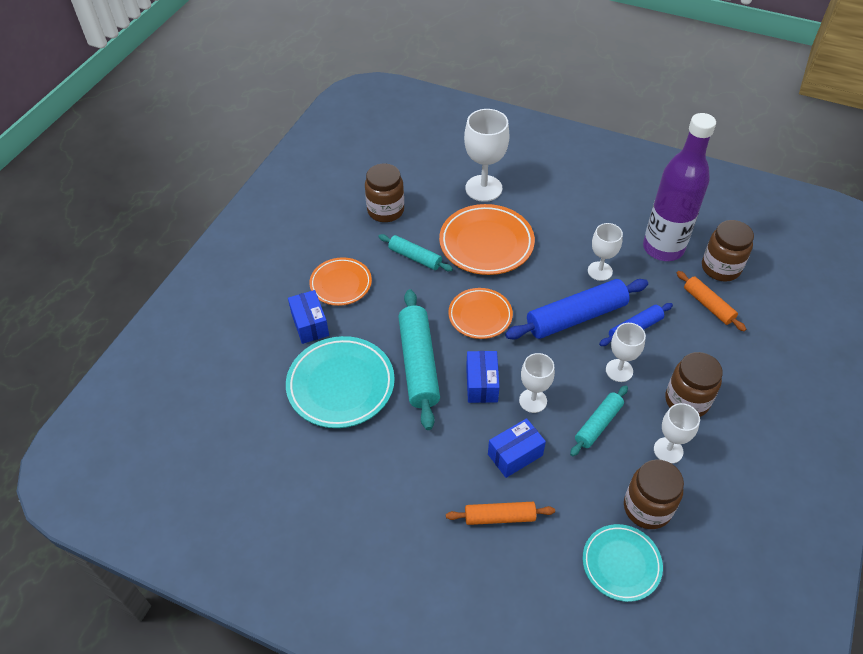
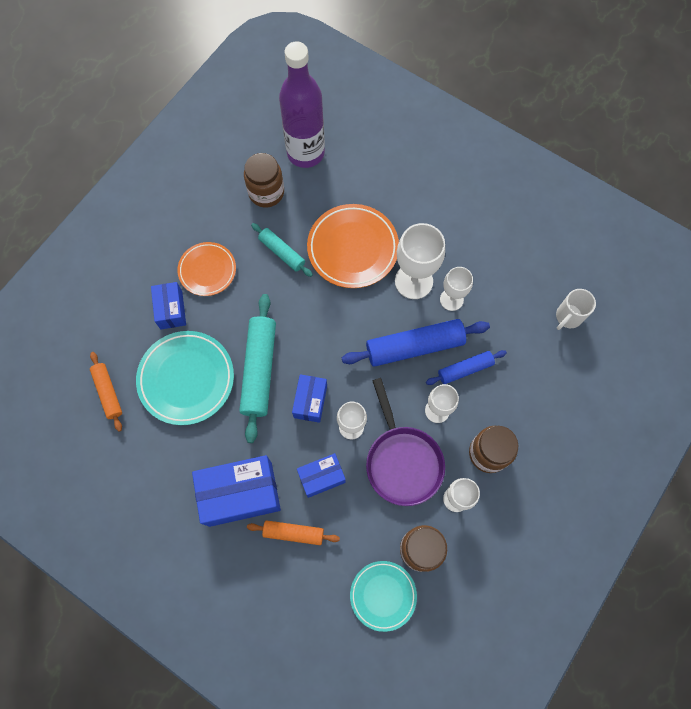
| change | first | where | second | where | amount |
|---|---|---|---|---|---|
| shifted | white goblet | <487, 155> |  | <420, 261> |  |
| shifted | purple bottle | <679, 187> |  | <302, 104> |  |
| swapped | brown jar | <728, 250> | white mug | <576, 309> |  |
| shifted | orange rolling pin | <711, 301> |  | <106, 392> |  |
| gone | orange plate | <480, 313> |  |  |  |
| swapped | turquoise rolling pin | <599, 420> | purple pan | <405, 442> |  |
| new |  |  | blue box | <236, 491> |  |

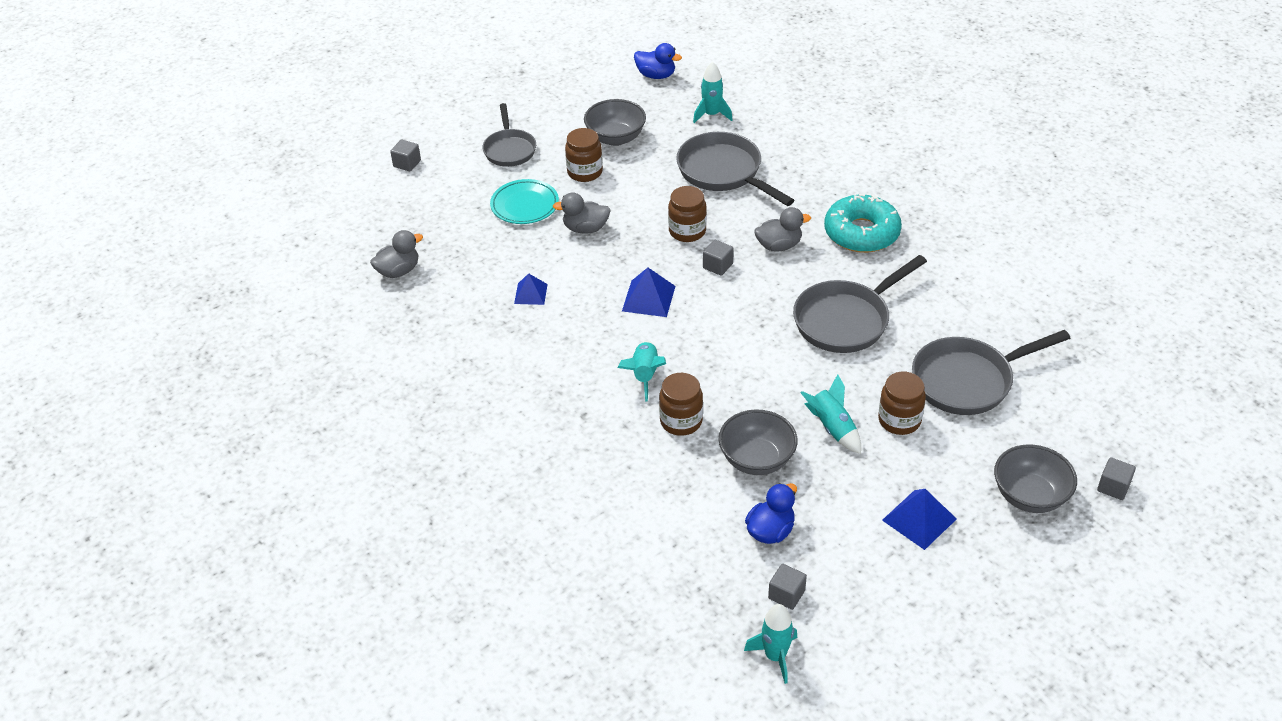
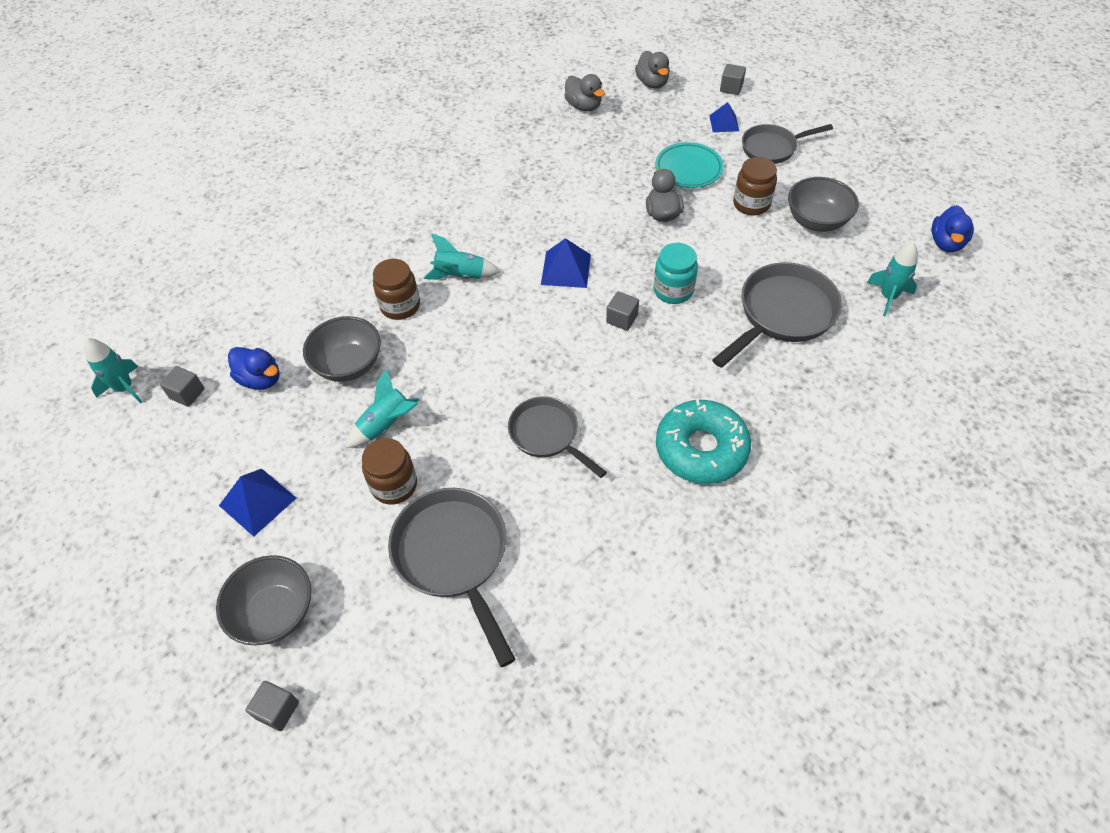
| change | first | where | second | where | amount |
|---|---|---|---|---|---|
| repainted | brown jar | <687, 214> | turquoise jar | <675, 273> |  |
| shifted | grey duck | <782, 229> |  | <652, 69> |  |
| scaled | grey pan | <860, 304> |  | <557, 437> | x0.65 |
| shifted | blue pyramid | <531, 289> |  | <724, 117> |  |

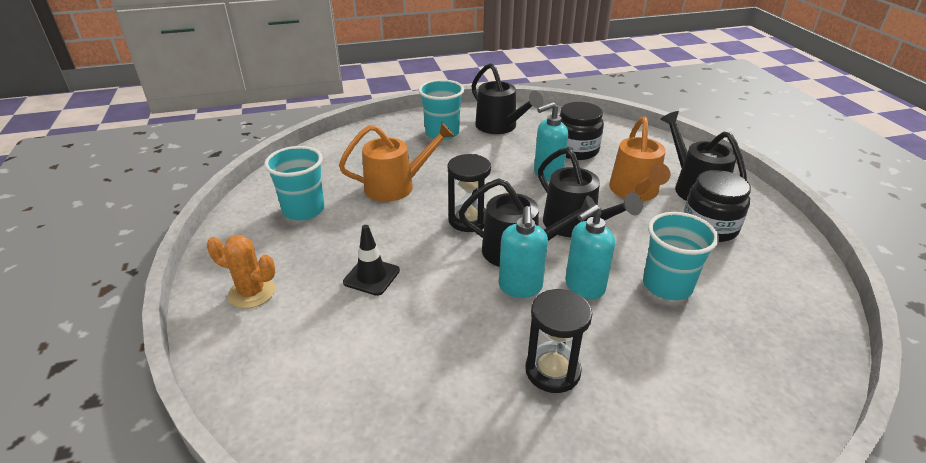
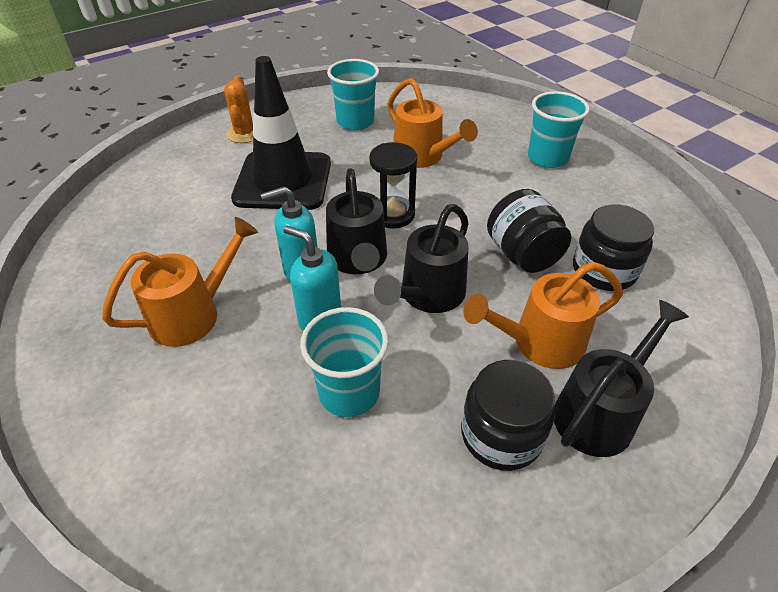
| change | first | where | second | where | amount |
|---|---|---|---|---|---|
| gone | black watering can | <507, 98> |  |  |  |
| swapped | turquoise soap dispenser | <551, 142> | black jar | <529, 231> |  |
| scaled | black traffic cone | <371, 260> |  | <281, 133> | x2.21 |
| swapped | black hourglass | <558, 341> | orange watering can | <180, 282> |  |

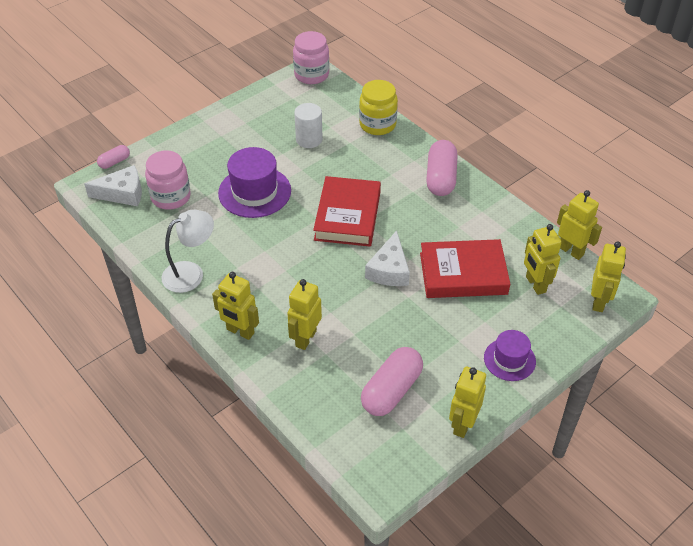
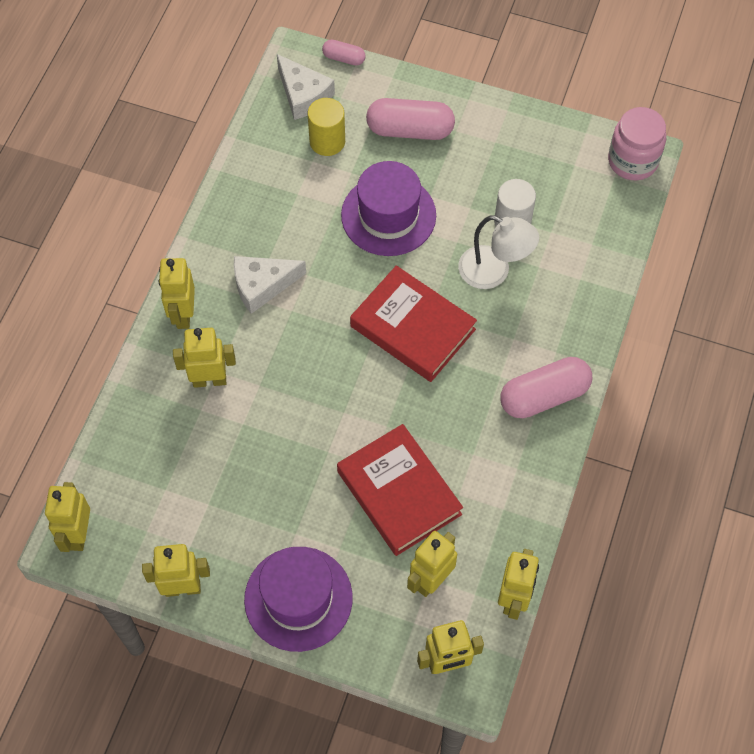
| change | first | where | second | where | amount |
|---|---|---|---|---|---|
| gone | yellow jar | <378, 107> |  |  |  |
| swapped | pink jar | <168, 180> | yellow cylinder | <326, 127> |  |
| rotated | red book | <347, 211> |  | <413, 324> | 60 degrees clockwise |
| shifted | white lamp | <187, 251> |  | <498, 252> |  |
| shifted | white cheese | <387, 258> |  | <270, 285> |  |
| scaled | purple hat | <510, 355> |  | <298, 599> | x1.65 |
| shifted | pink capsule | <392, 381> |  | <410, 119> |  |
| new |  |  | yellow robot | <67, 517> |  |

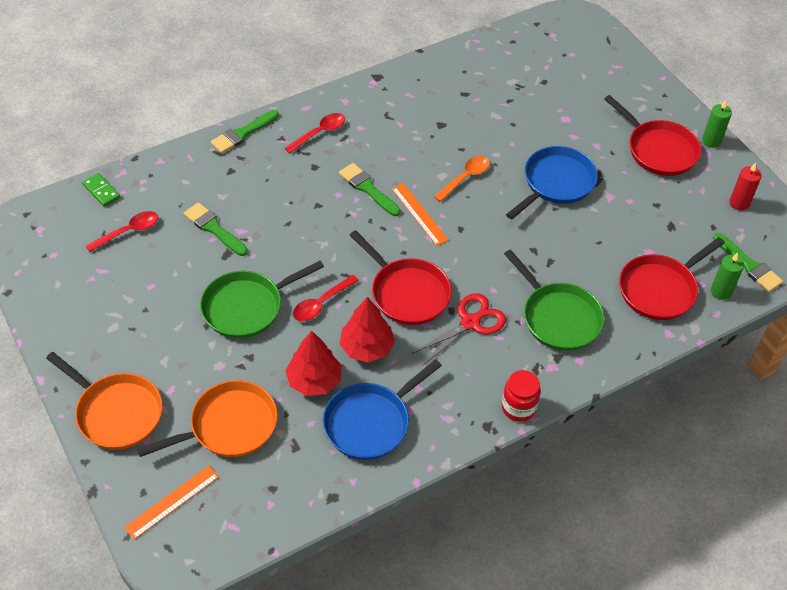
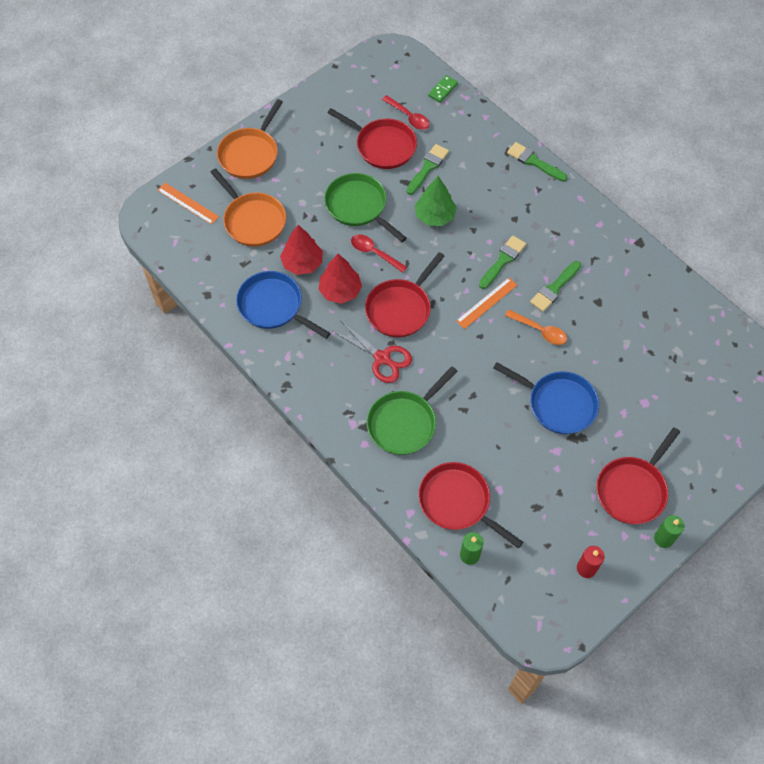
| change | first | where | second | where | amount |
|---|---|---|---|---|---|
| gone | red spoon | <314, 133> |  |  |  |
| shifted | green brush | <748, 262> |  | <555, 286> |  |
| gone | red jar | <521, 396> |  |  |  |
| new |  |  | red pan | <372, 138> |  |
| new |  |  | green tree | <436, 201> |  |

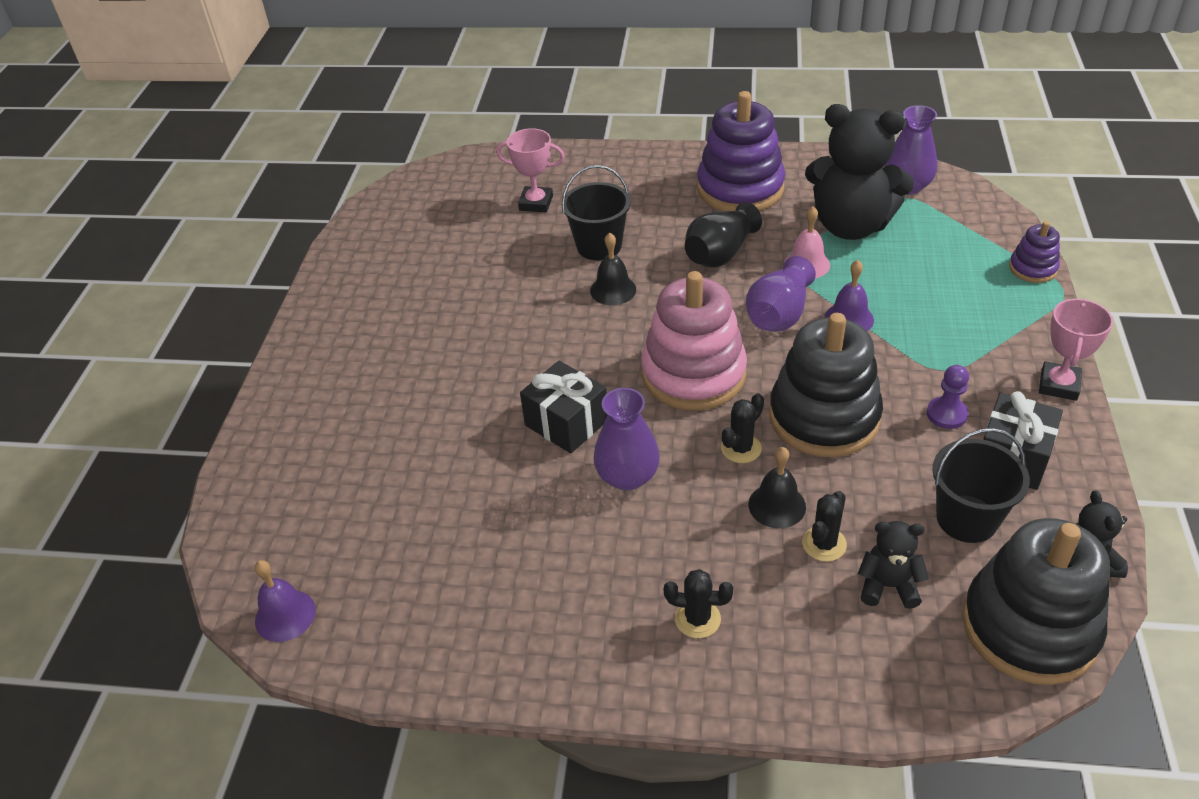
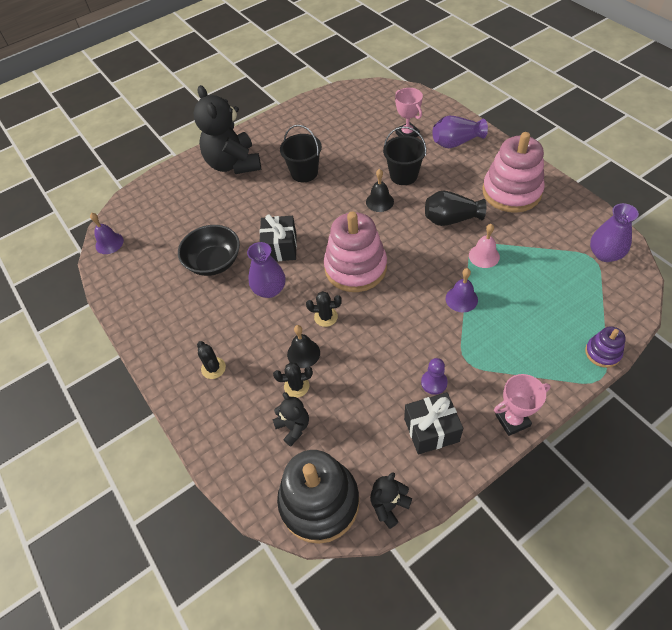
| change | first | where | second | where | amount |
|---|---|---|---|---|---|
| repainted | purple stacking toy | <741, 151> | pink stacking toy | <514, 172> |  |
| shifted | black teddy bear | <859, 172> |  | <227, 129> |  |
| shifted | purple vase | <781, 294> |  | <460, 132> |  |
| gone | black stacking toy | <826, 385> |  |  |  |
| shifted | black bucket | <981, 485> |  | <301, 153> |  |
| new |  |  | black bowl | <209, 250> |  |

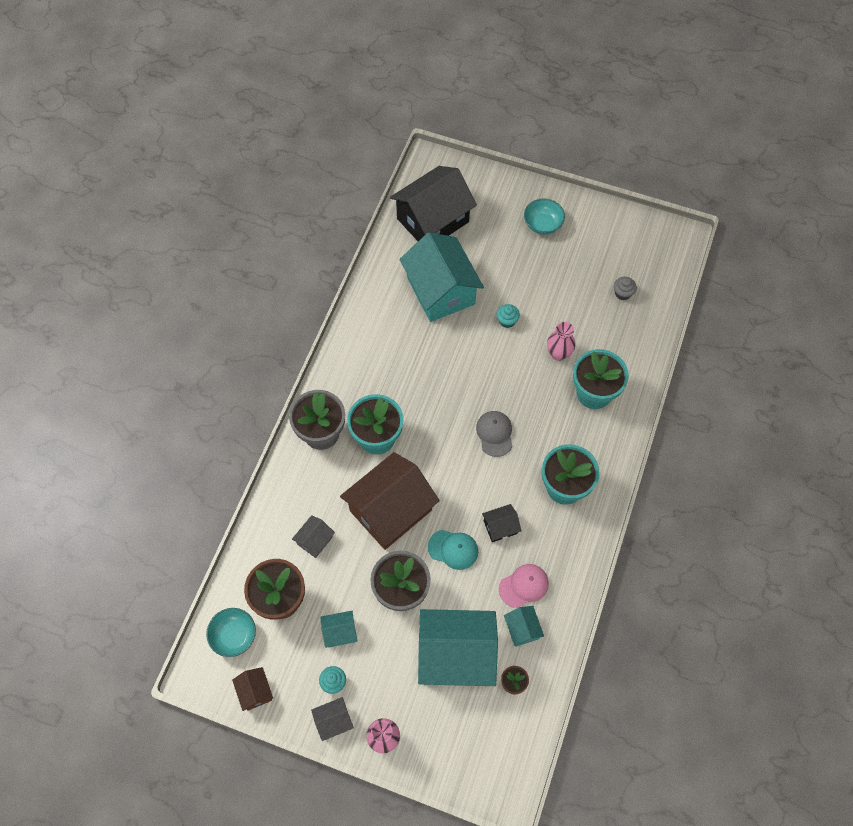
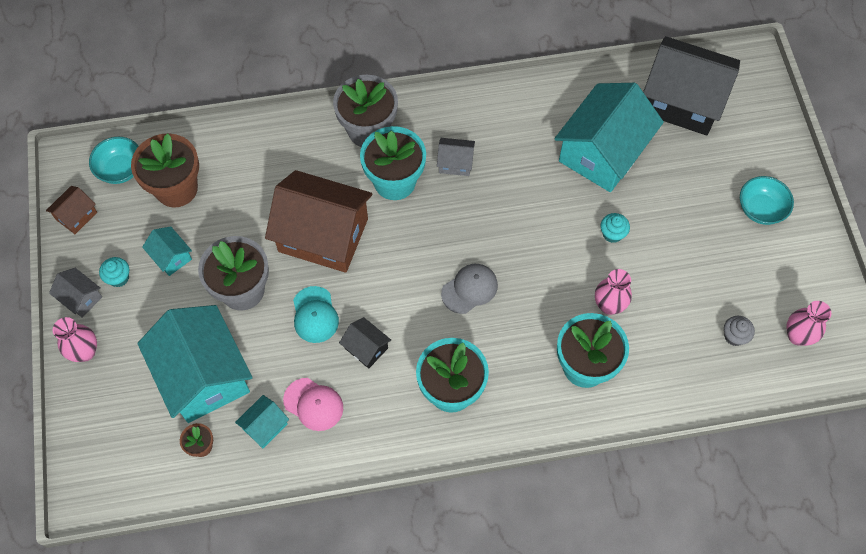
| change | first | where | second | where | amount |
|---|---|---|---|---|---|
| shifted | grey house | <313, 536> |  | <456, 157> |  |
| new |  |  | pink vase | <808, 323> |  |

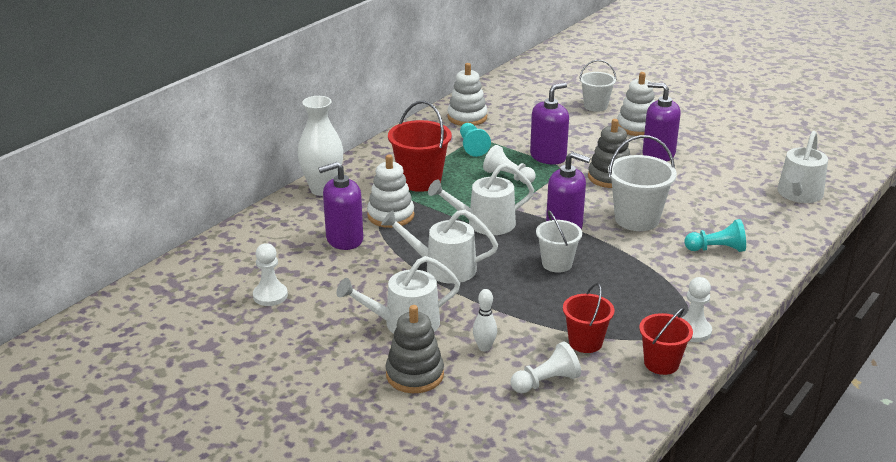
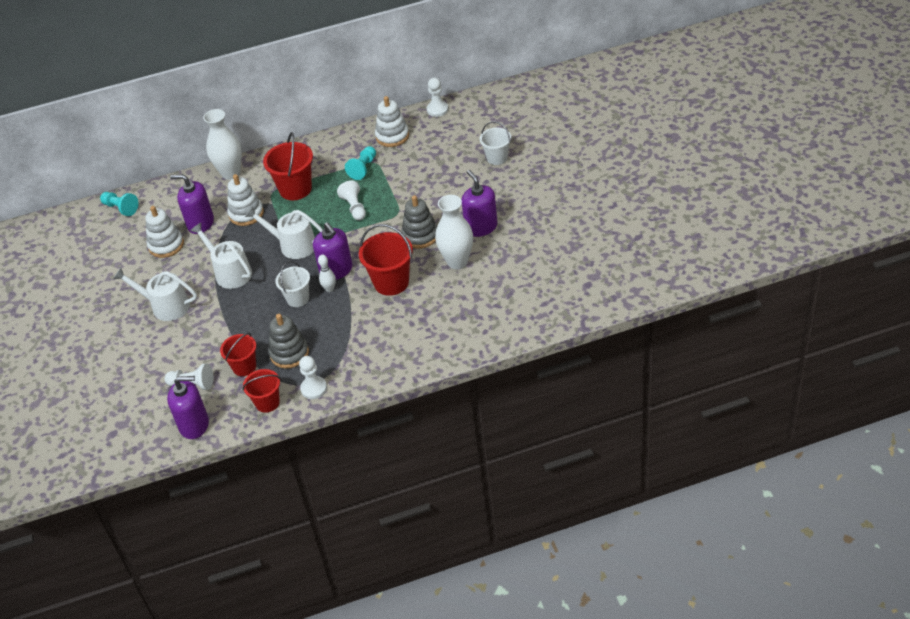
| change | first | where | second | where | amount |
|---|---|---|---|---|---|
| shifted | white stacking toy | <636, 104> |  | <164, 232> |  |
| shifted | purple soap dispenser | <549, 124> |  | <188, 407> |  |
| gone | white watering can | <802, 167> |  |  |  |
| repainted | white bucket | <642, 183> | red bucket | <386, 260> |  |
| shifted | turquoise pawn | <715, 235> |  | <119, 204> |  |
| shifted | white pawn | <270, 274> |  | <437, 97> |  |
| shifted | white bowling pin | <485, 320> |  | <327, 273> |  |
| shifted | grey stacking toy | <415, 349> |  | <288, 341> |  |
| new |  |  | white vase | <454, 232> |  |

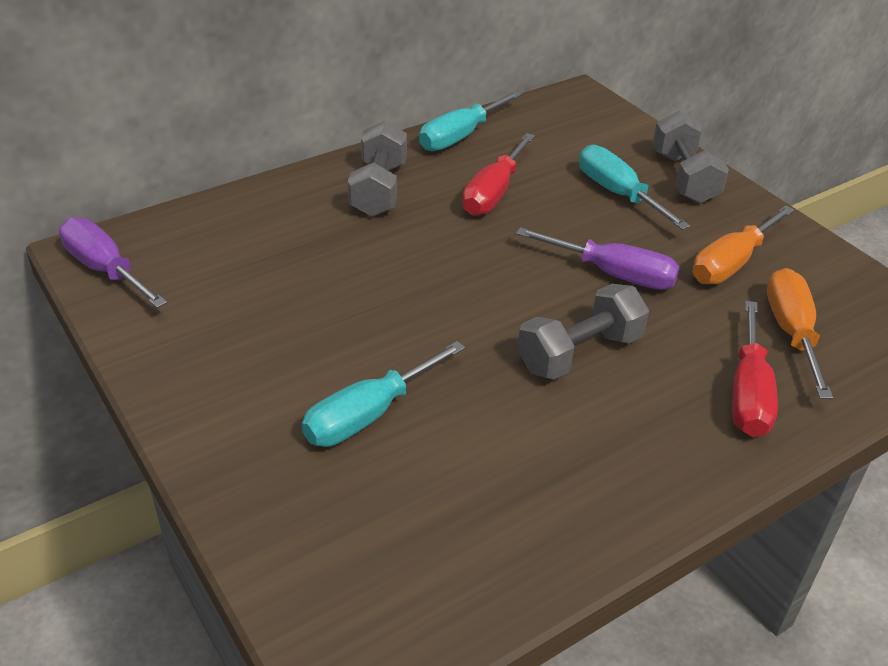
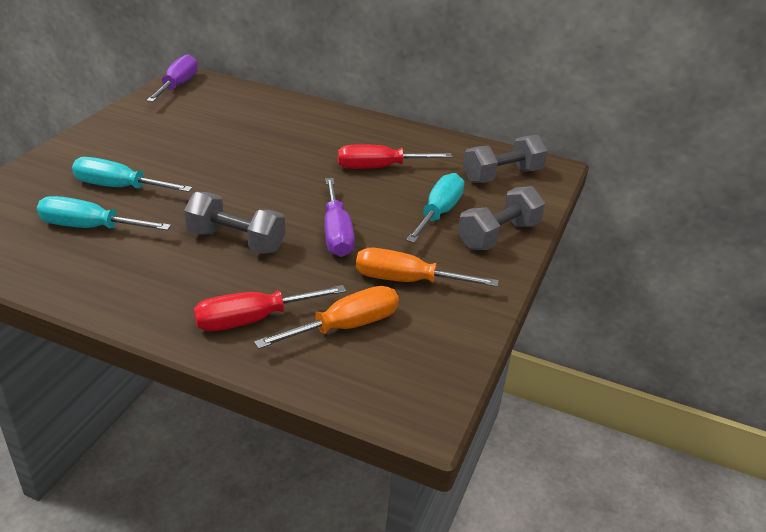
| change | first | where | second | where | amount |
|---|---|---|---|---|---|
| shifted | turquoise screwdriver | <470, 121> |  | <104, 213> |  |
| shifted | grey dumbbell | <377, 169> |  | <505, 159> |  |

